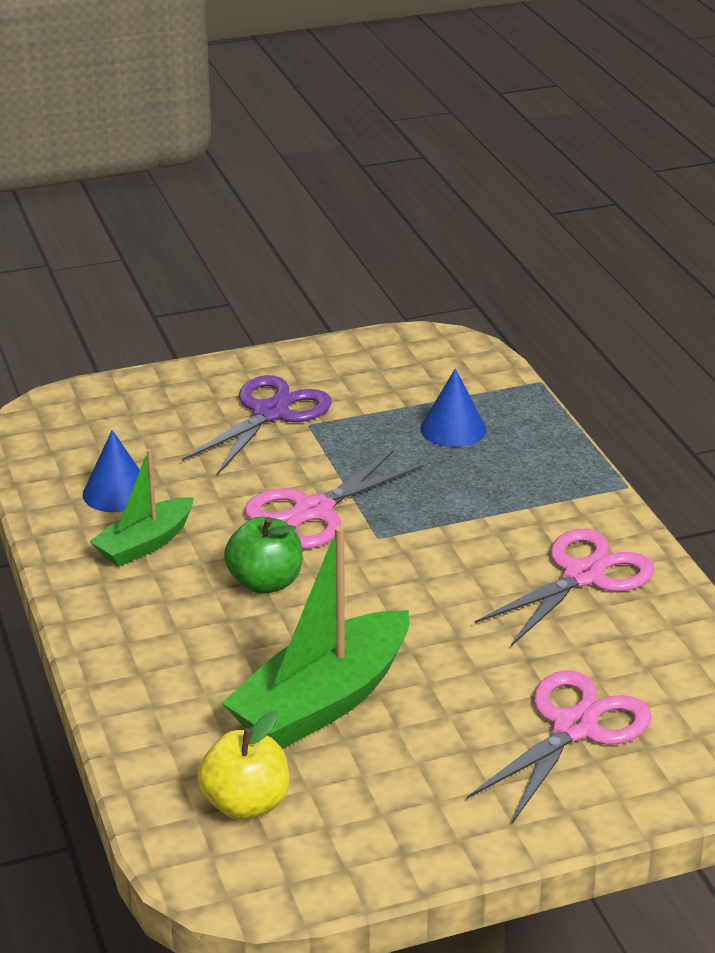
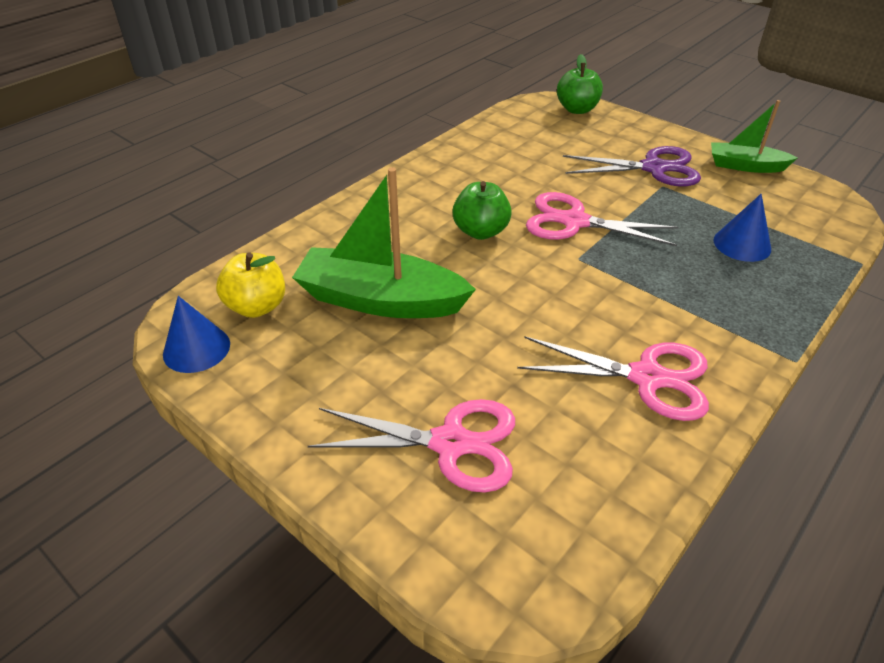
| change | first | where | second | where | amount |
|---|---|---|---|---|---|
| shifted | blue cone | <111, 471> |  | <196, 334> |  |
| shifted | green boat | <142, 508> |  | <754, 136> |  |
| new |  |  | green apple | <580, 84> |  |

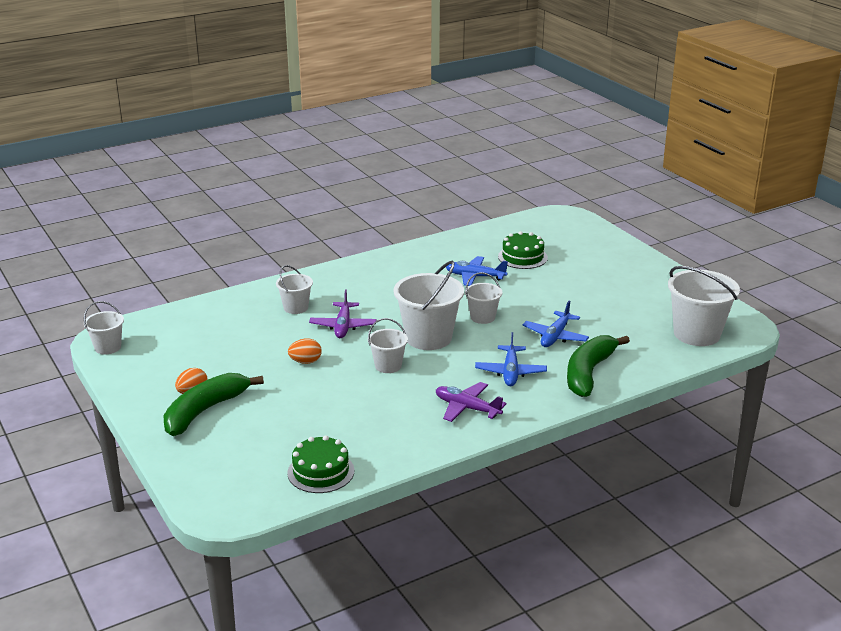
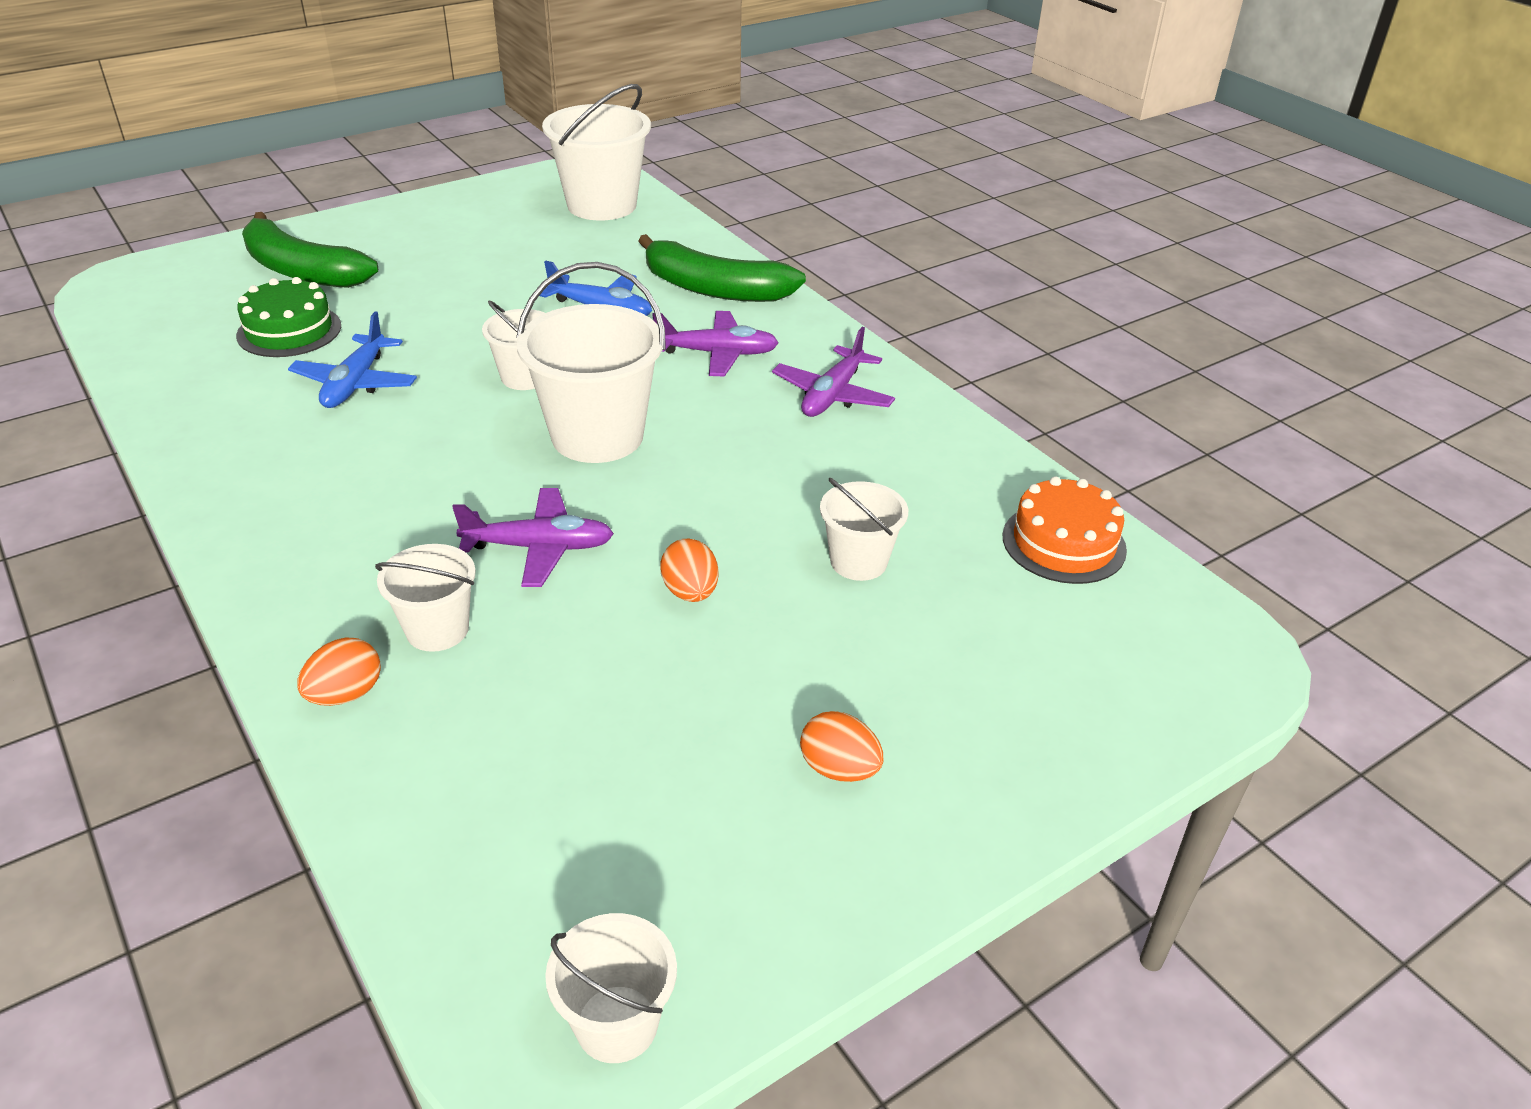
| change | first | where | second | where | amount |
|---|---|---|---|---|---|
| shifted | white bucket | <388, 345> |  | <864, 529> |  |
| repainted | blue plane | <511, 359> | purple plane | <715, 344> |  |
| shifted | green banana | <213, 404> |  | <310, 250> |  |
| repainted | green cake | <320, 464> | orange cake | <1065, 530> |  |
| new |  |  | orange egg | <339, 672> |  |

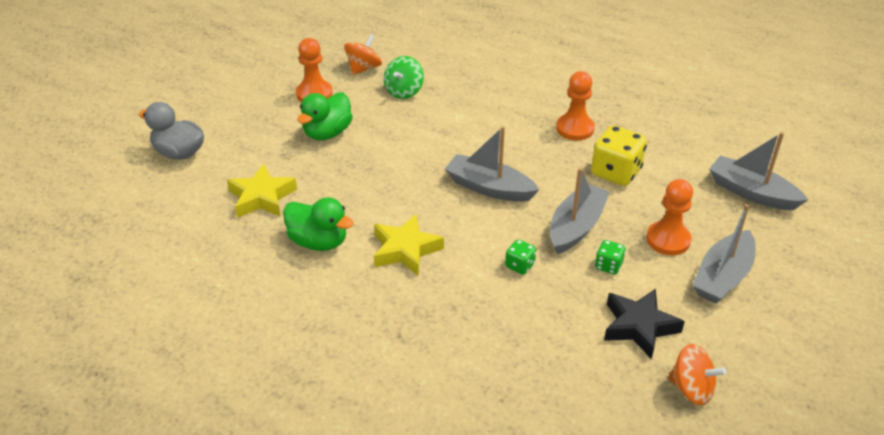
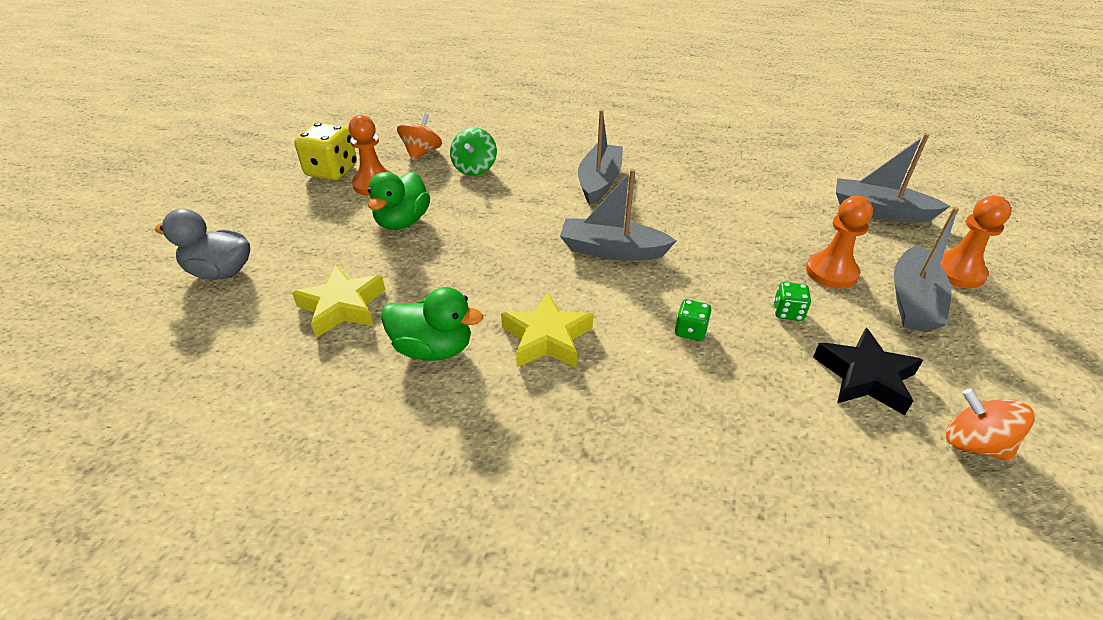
| change | first | where | second | where | amount |
|---|---|---|---|---|---|
| shifted | orange pawn | <575, 106> |  | <976, 242> |  |
| shifted | yellow dice | <619, 155> |  | <325, 151> |  |
| shifted | grey boat | <580, 211> |  | <600, 157> |  |
| rotated | orange spinning top | <697, 374> |  | <990, 425> | 150 degrees counterclockwise |

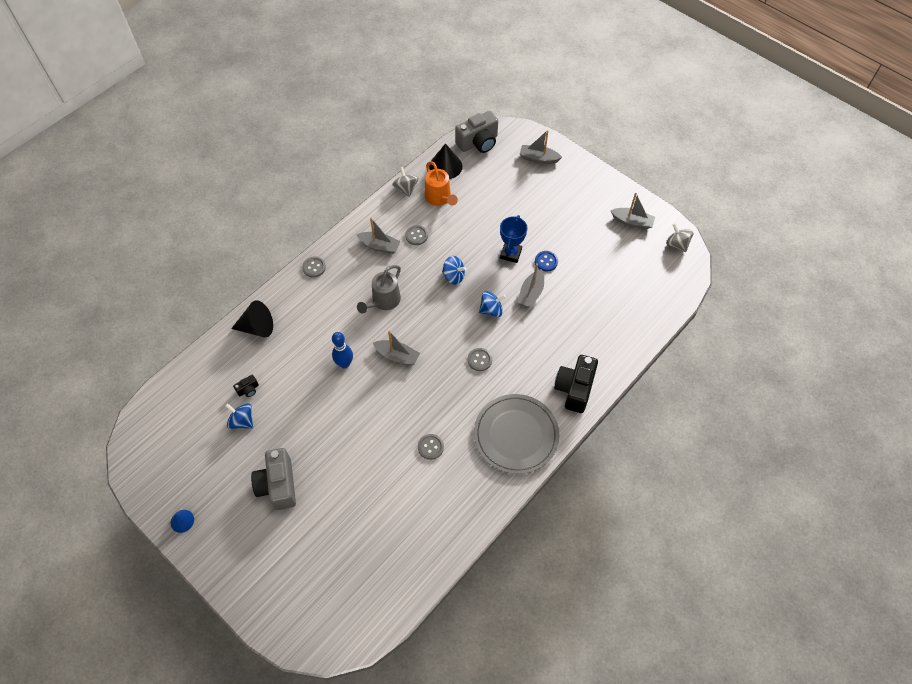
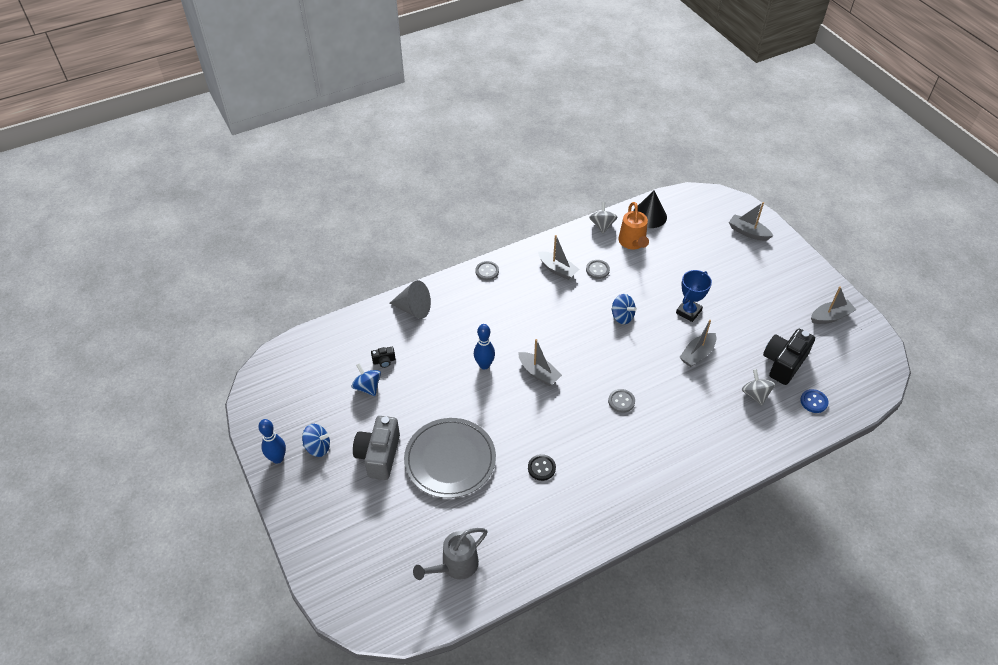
| change | first | where | second | where | amount |
|---|---|---|---|---|---|
| gone | grey camera | <476, 132> |  |  |  |
| rotated | grey boat | <632, 211> |  | <833, 305> | 60 degrees counterclockwise |
| shifted | grey spinning top | <680, 237> |  | <758, 387> |  |
| shifted | blue button | <546, 261> |  | <814, 401> |  |
| shifted | grey watering can | <379, 289> |  | <450, 554> |  |
| shifted | blue spinning top | <492, 304> |  | <316, 440> |  |
| repainted | black cone | <252, 318> | grey cone | <410, 299> |  |
| shifted | black camera | <576, 384> |  | <789, 357> |  |
| shifted | grey plate | <517, 434> |  | <450, 458> |  |
| repainted | grey button | <431, 447> | black button | <542, 467> |  |
| swapped | blue cone | <182, 521> | blue bowling pin | <272, 441> |  |

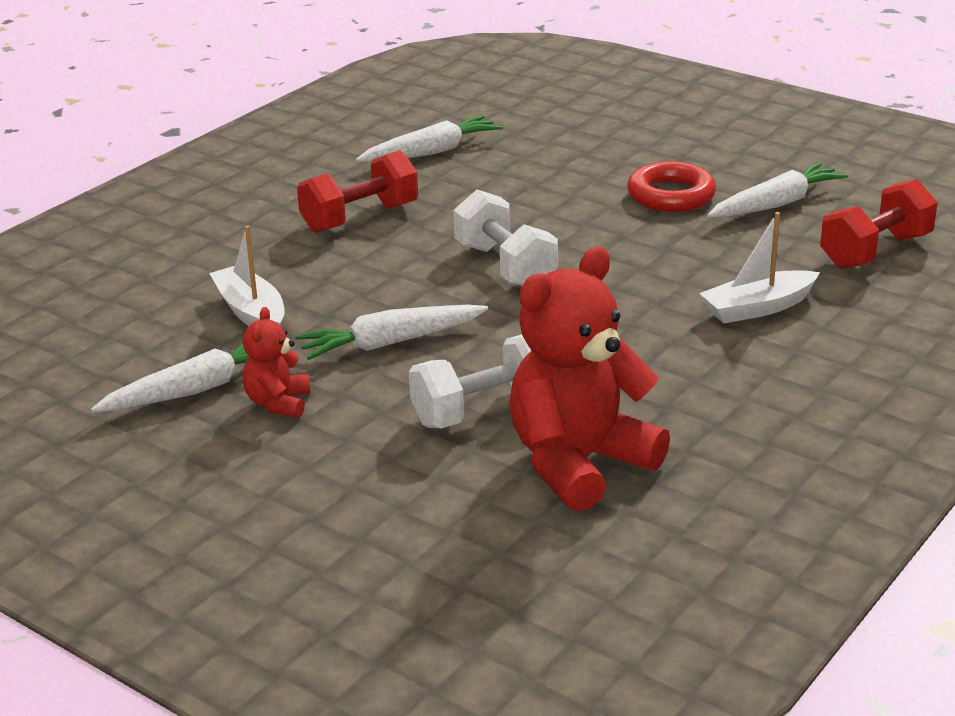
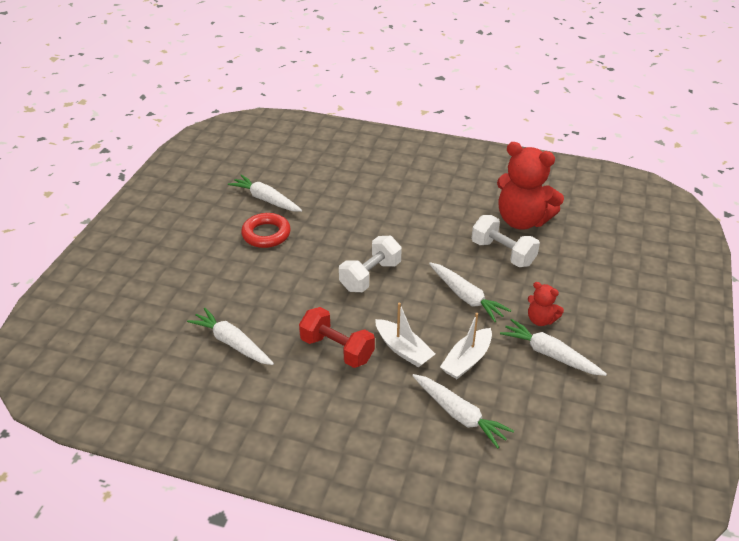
| change | first | where | second | where | amount |
|---|---|---|---|---|---|
| gone | red dumbbell | <879, 224> |  |  |  |
| shifted | white boat | <759, 267> |  | <405, 334> |  |
| rotated | red teddy bear | <276, 362> |  | <546, 304> | 45 degrees clockwise |
| new |  |  | white carrot | <463, 411> |  |

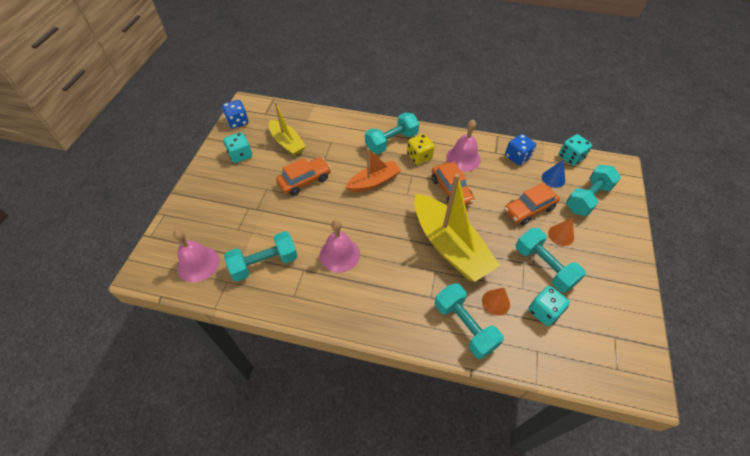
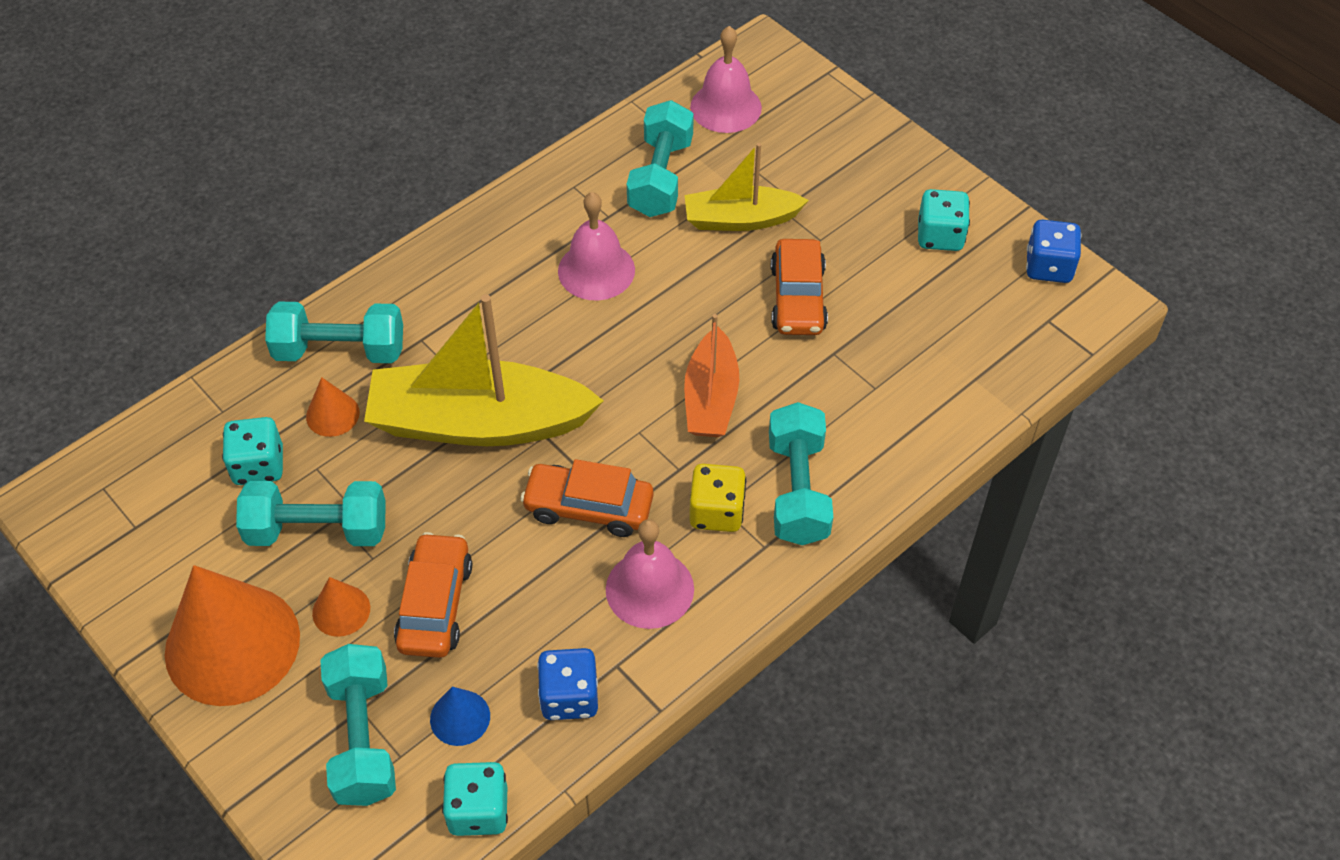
| change | first | where | second | where | amount |
|---|---|---|---|---|---|
| shifted | yellow boat | <287, 129> |  | <747, 187> |  |
| new |  |  | orange cone | <232, 635> |  |

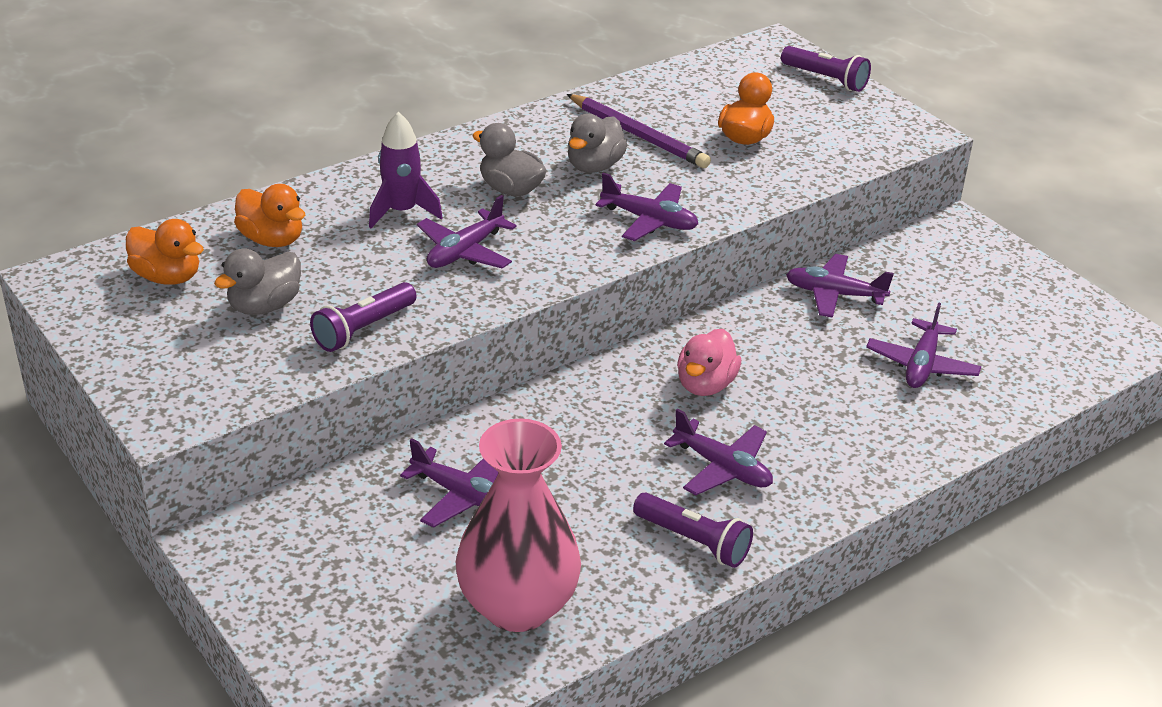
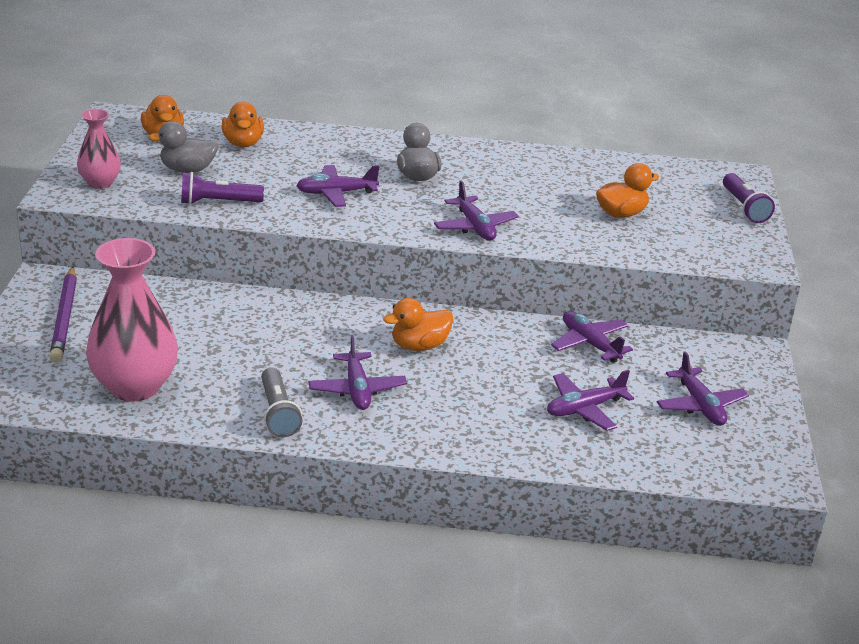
| change | first | where | second | where | amount |
|---|---|---|---|---|---|
| shifted | purple pencil | <639, 131> |  | <63, 315> |  |
| gone | purple rocket | <406, 170> |  |  |  |
| gone | grey duck | <597, 143> |  |  |  |
| repainted | pink duck | <709, 362> | orange duck | <418, 324> |  |
| shifted | purple plane | <449, 483> |  | <703, 388> |  |
| repainted | purple flashlight | <693, 530> | grey flashlight | <281, 402> |  |
| new |  |  | pink vase | <99, 149> |  |

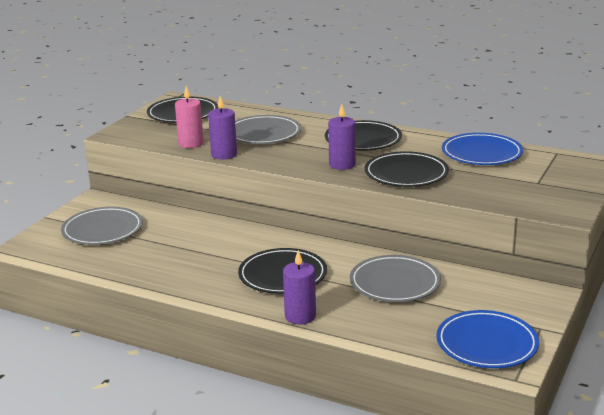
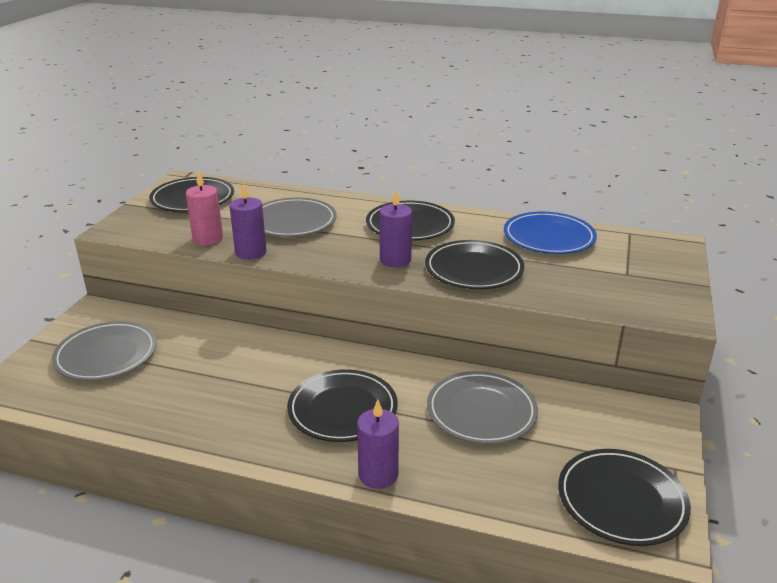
| change | first | where | second | where | amount |
|---|---|---|---|---|---|
| repainted | blue plate | <487, 339> | black plate | <624, 497> |  |

